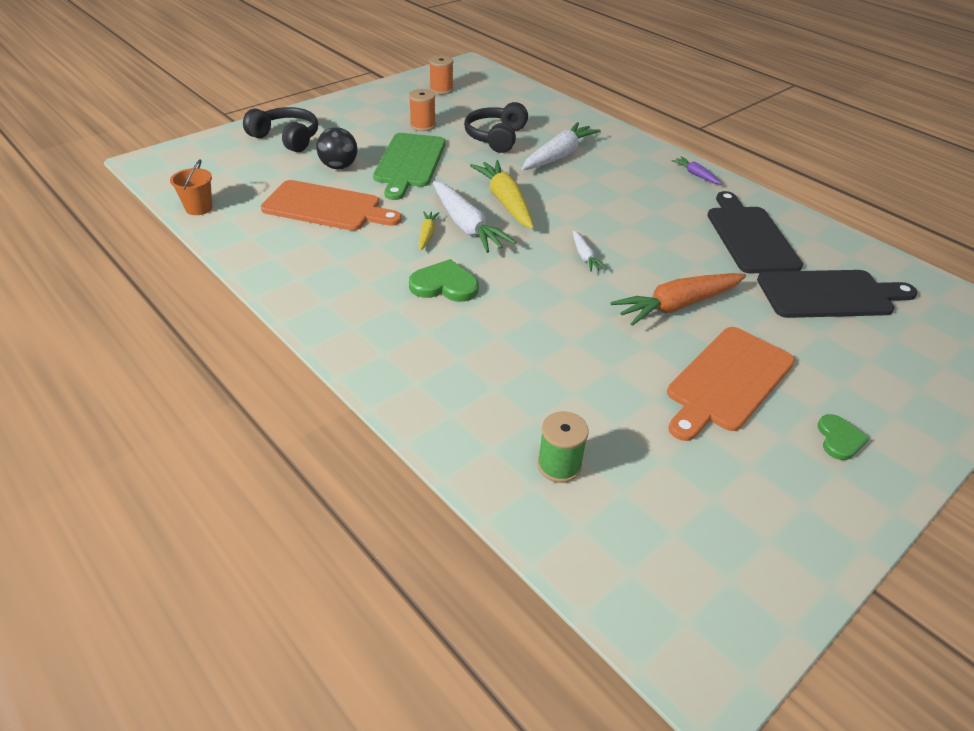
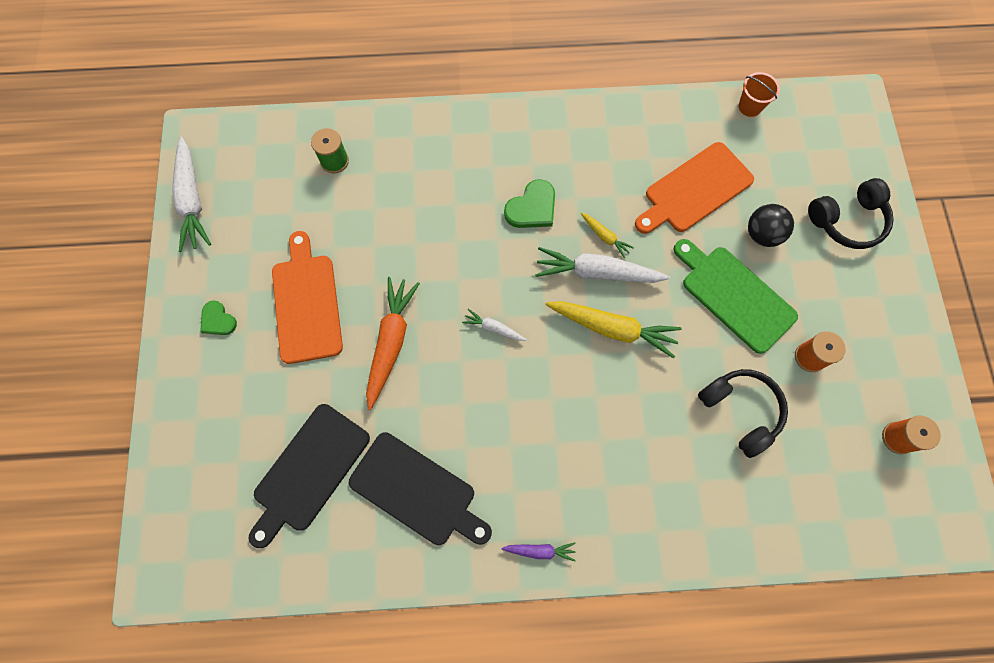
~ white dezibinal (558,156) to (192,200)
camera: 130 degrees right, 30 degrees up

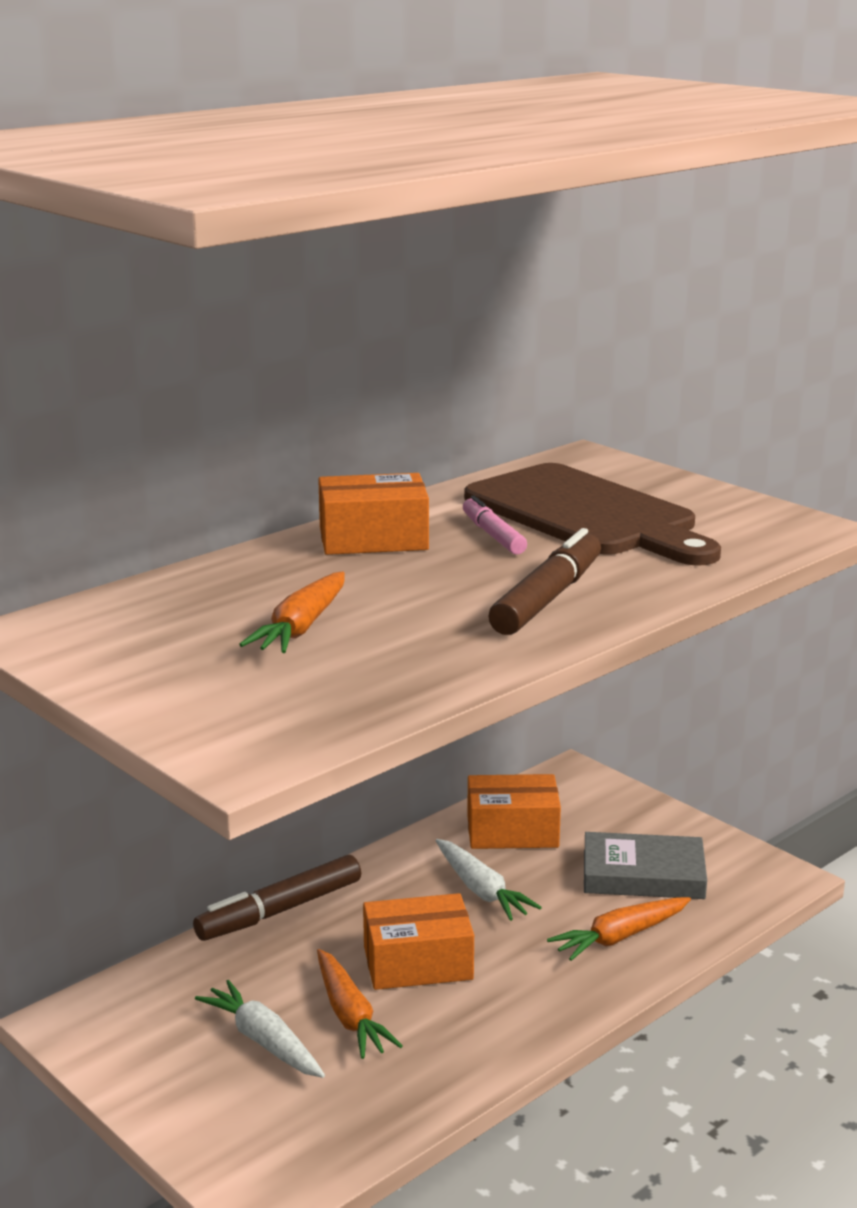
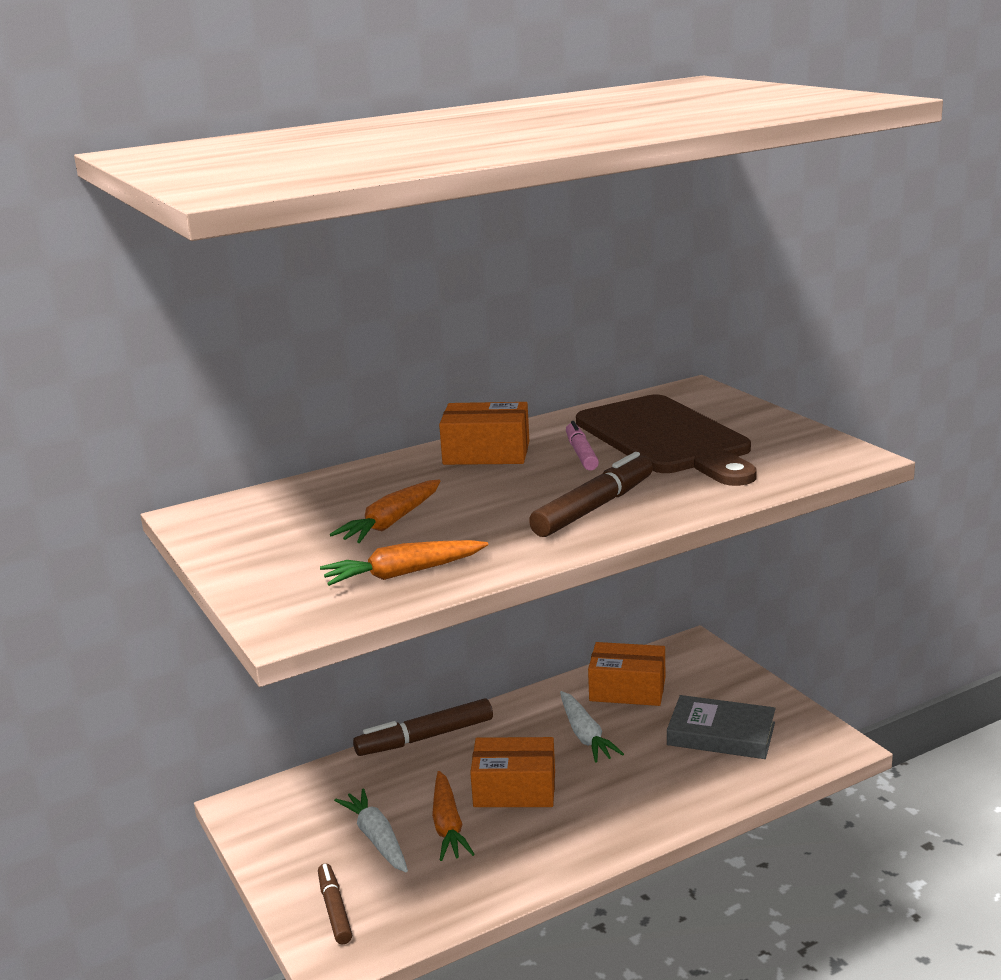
+ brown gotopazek (335,909)
~ orange dezibinal (620,937) to (403,574)
camera: 15 degrees right, 0 degrees up

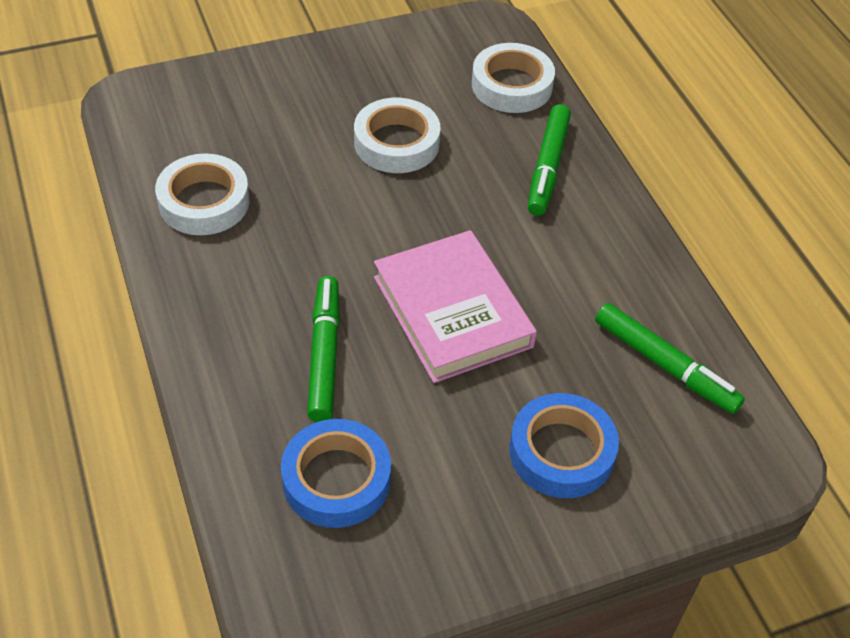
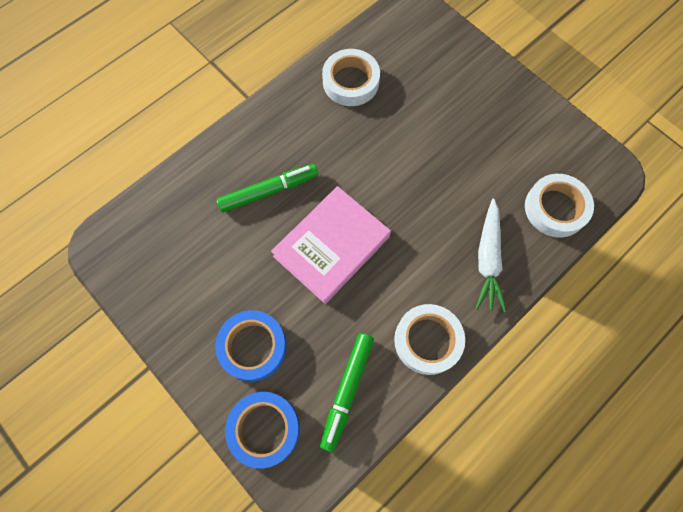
~ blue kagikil (336,479) to (264,429)
~ white kagikil (396,143) to (427,340)
~ green gotopazek (548,167) to white dezibinal (488,259)
camera: 70 degrees right, 20 degrees up

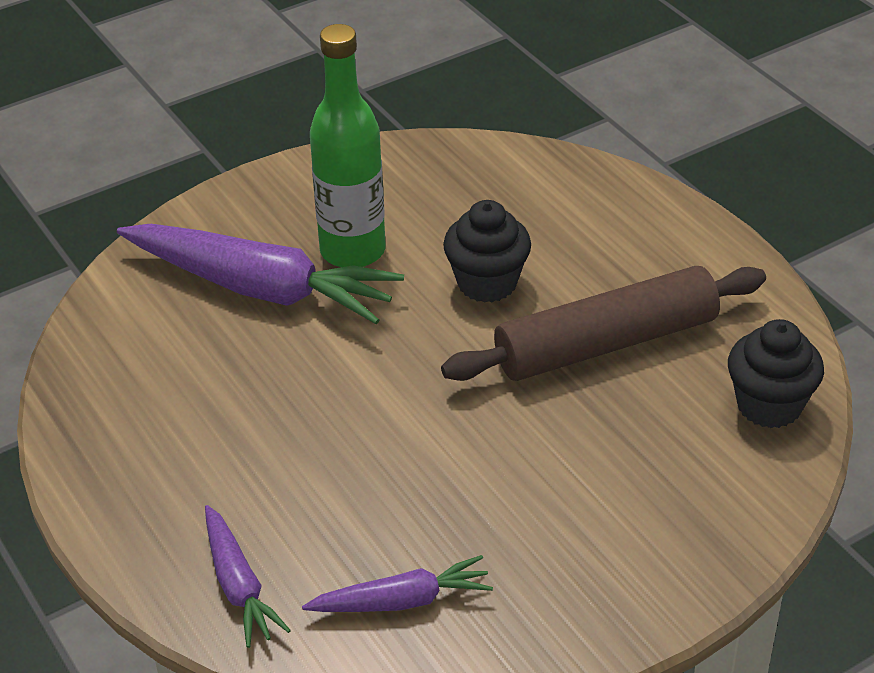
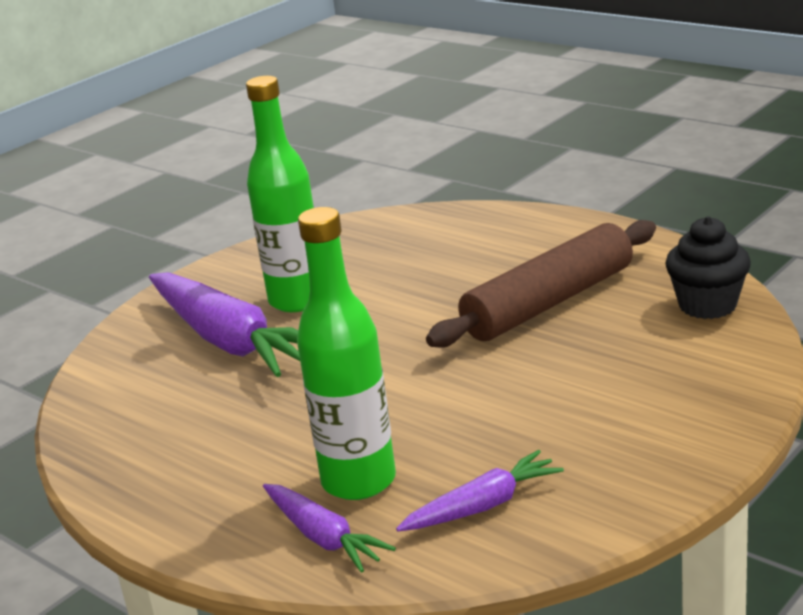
- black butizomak (487,283)
+ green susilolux (359,481)
~ purple dezibinal (261,288) = (230,341) 45 degrees clockwise
camera: 15 degrees left, 15 degrees down

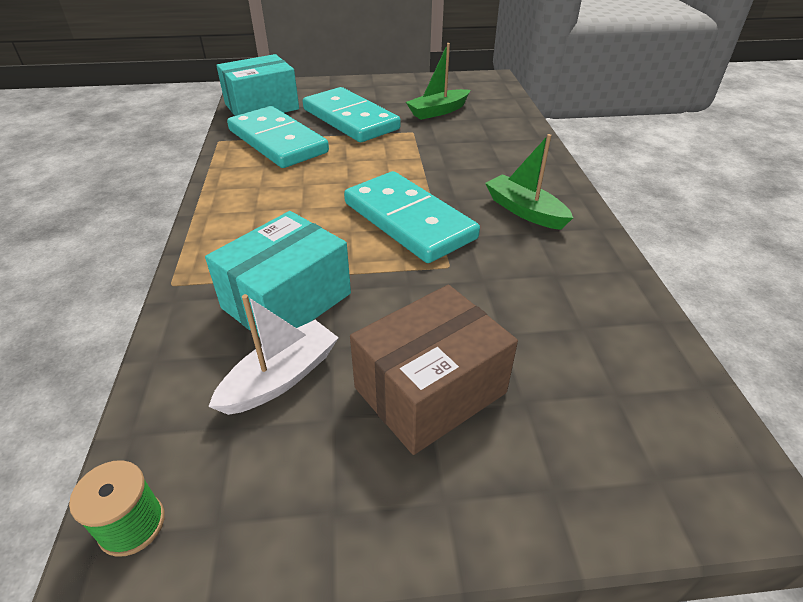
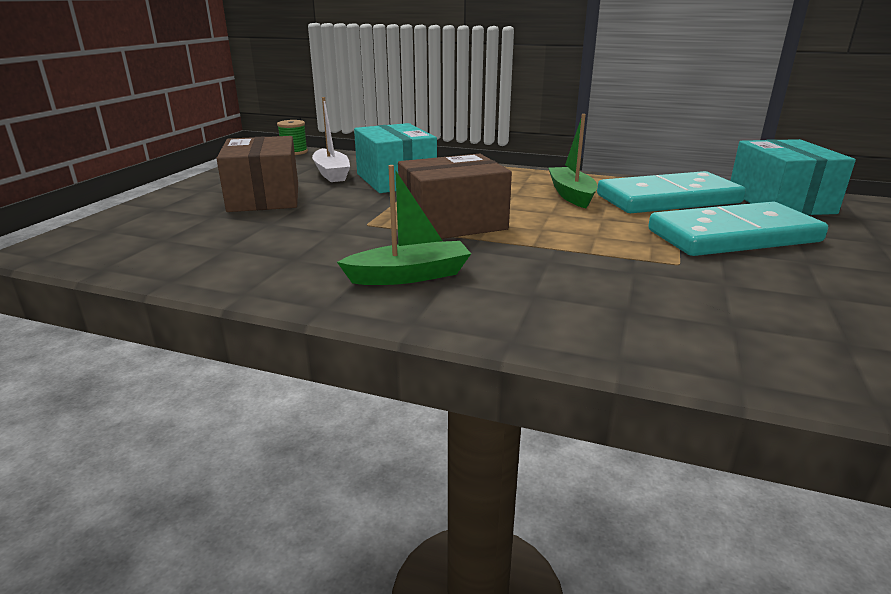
~ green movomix (438,111) to (571,195)
~ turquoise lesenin (408,221) to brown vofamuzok (452,223)
camera: 115 degrees right, 15 degrees down

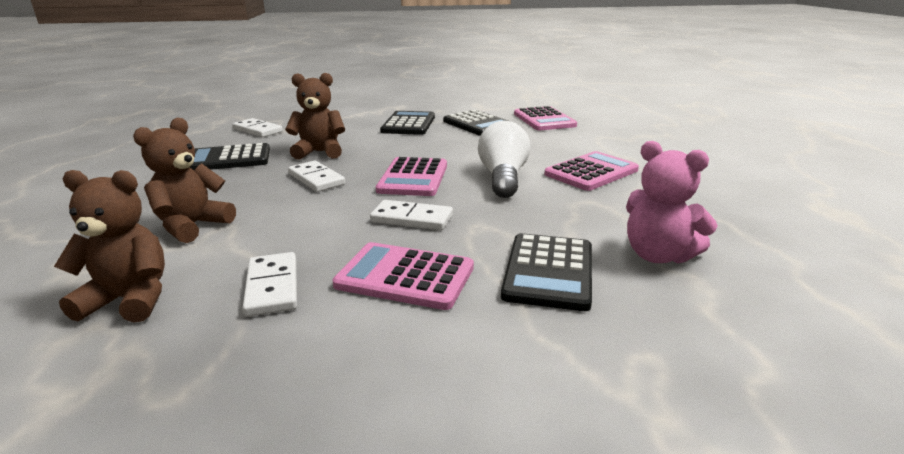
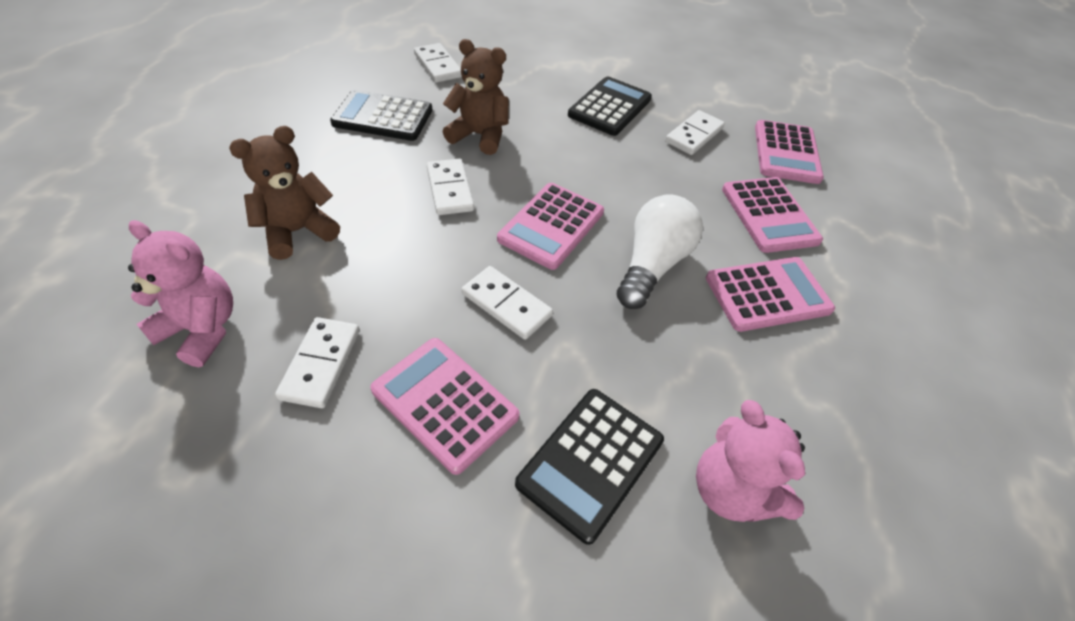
+ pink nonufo (769,215)
~ black nonufo (478,124) to white lesenin (694,135)
~ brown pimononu (129,300) to pink pimononu (201,329)
camera: 20 degrees right, 25 degrees up

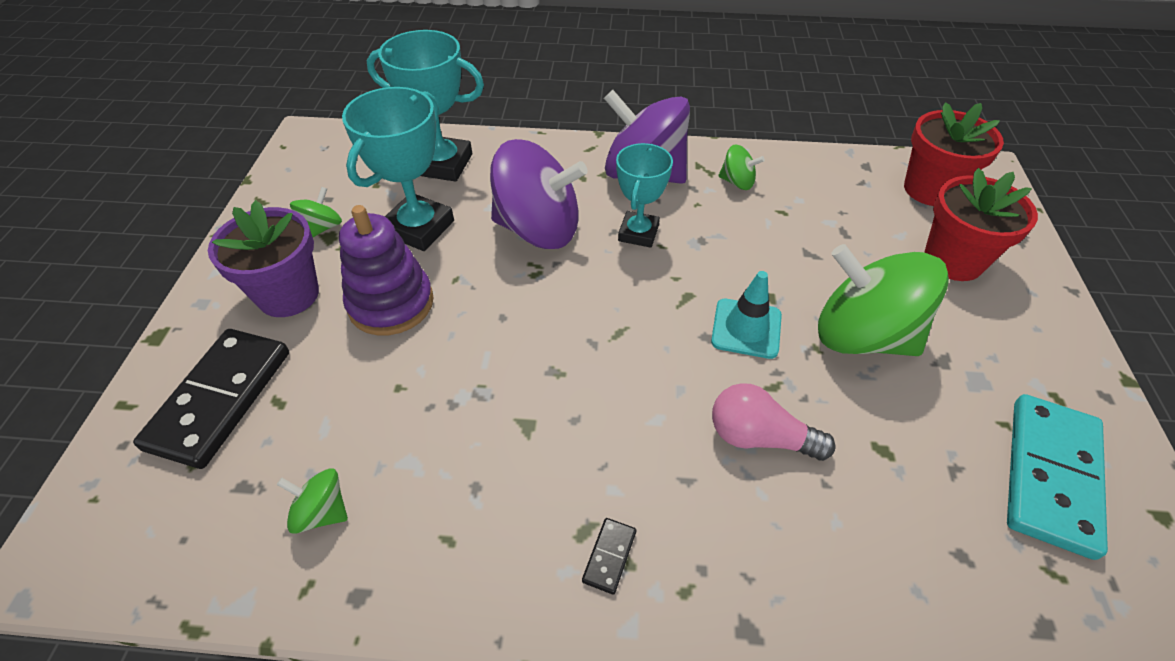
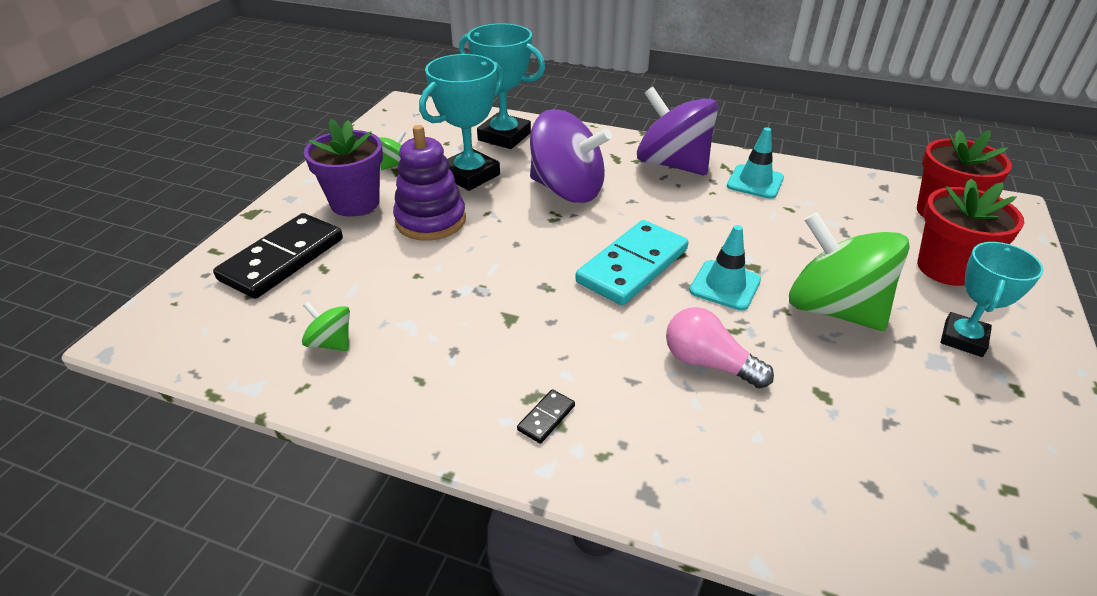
~ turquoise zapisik (638,233) to (963,339)
~ turquoise lesenin (1050,475) to (632,266)
~ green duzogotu (737,182) to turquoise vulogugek (755,182)
camera: 15 degrees right, 10 degrees down

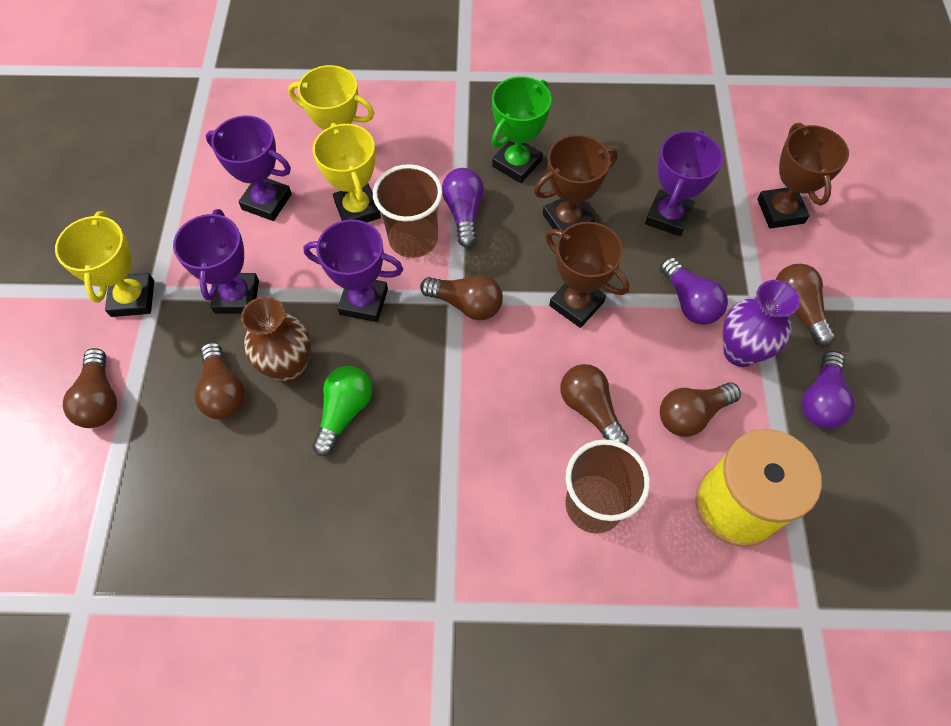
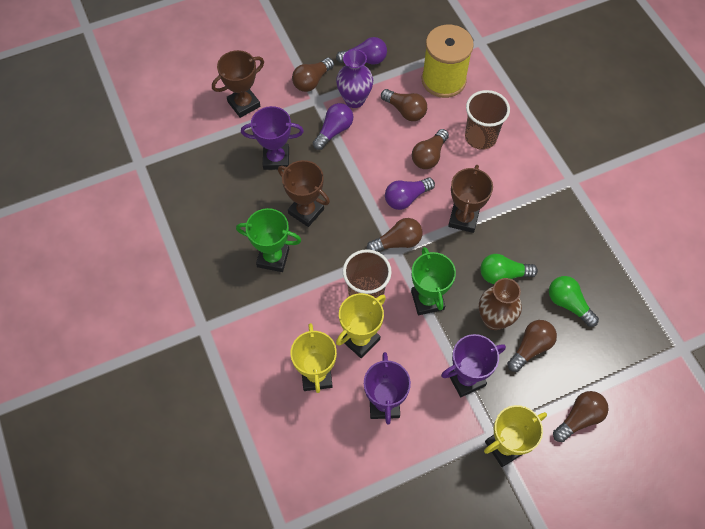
+ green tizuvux (568,304)
~ purple tizuvux (464,213) to (406,198)
~ brown zapisik (576,304) to (463,219)
~ purple zapisik (364,302) to green zapisik (427,300)
~ brown tizuvux (466,304) = (397,242) 75 degrees clockwise
camera: 115 degrees left, 0 degrees up

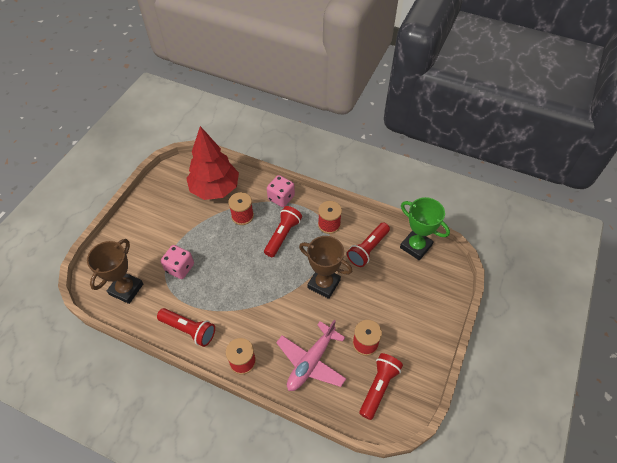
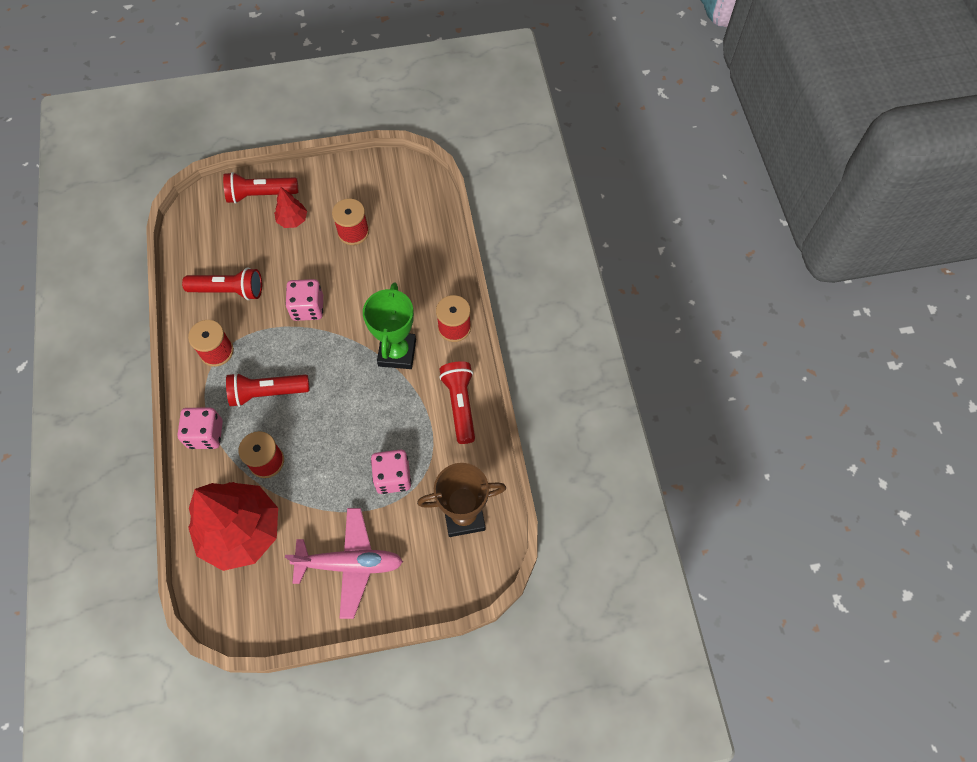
+ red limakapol (292,220)
~ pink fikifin (311,362) to (350,564)
~ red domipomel (378,387) to (260,195)
~ green zapisik (415,246) to (397,352)
~ brown zapisik (324,284) to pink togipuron (308,308)
camera: 125 degrees left, 10 degrees up

